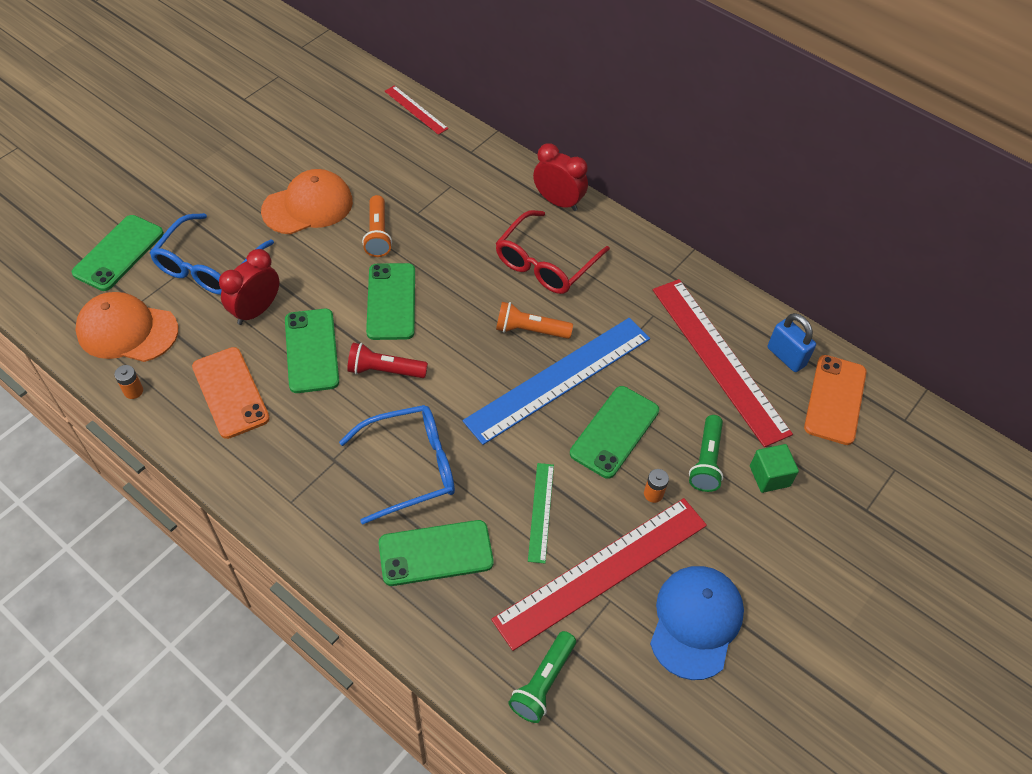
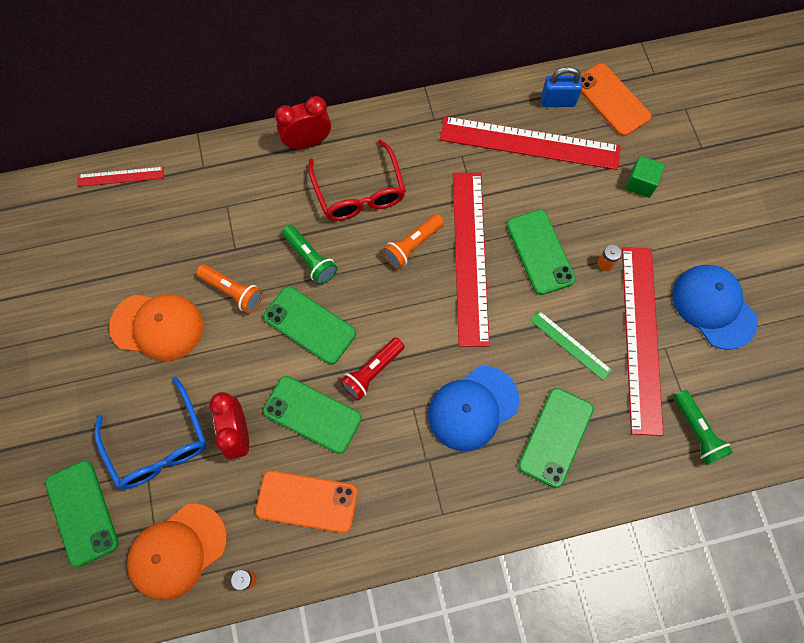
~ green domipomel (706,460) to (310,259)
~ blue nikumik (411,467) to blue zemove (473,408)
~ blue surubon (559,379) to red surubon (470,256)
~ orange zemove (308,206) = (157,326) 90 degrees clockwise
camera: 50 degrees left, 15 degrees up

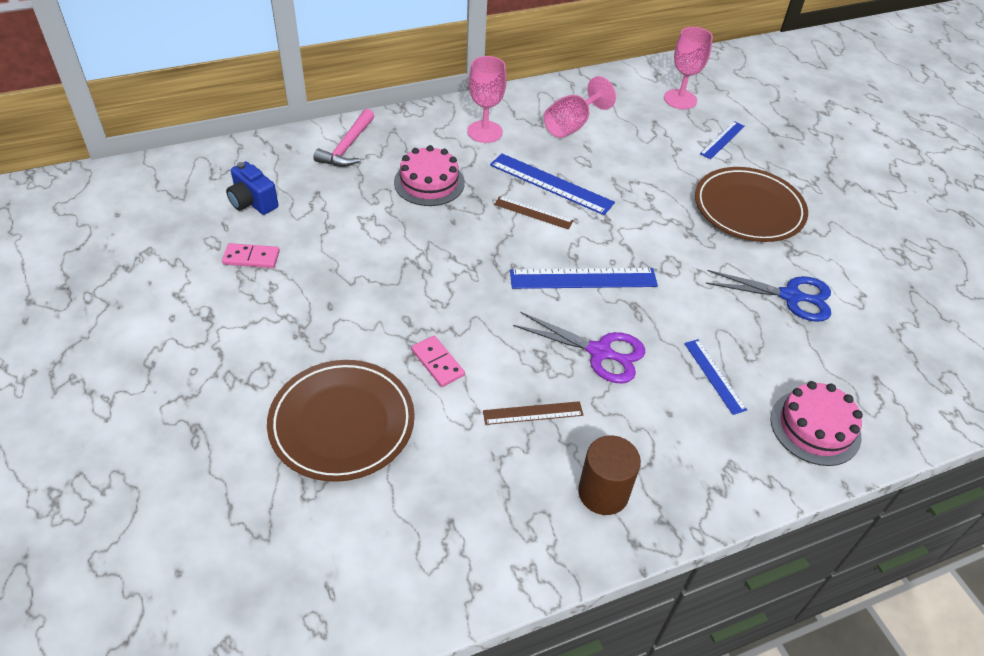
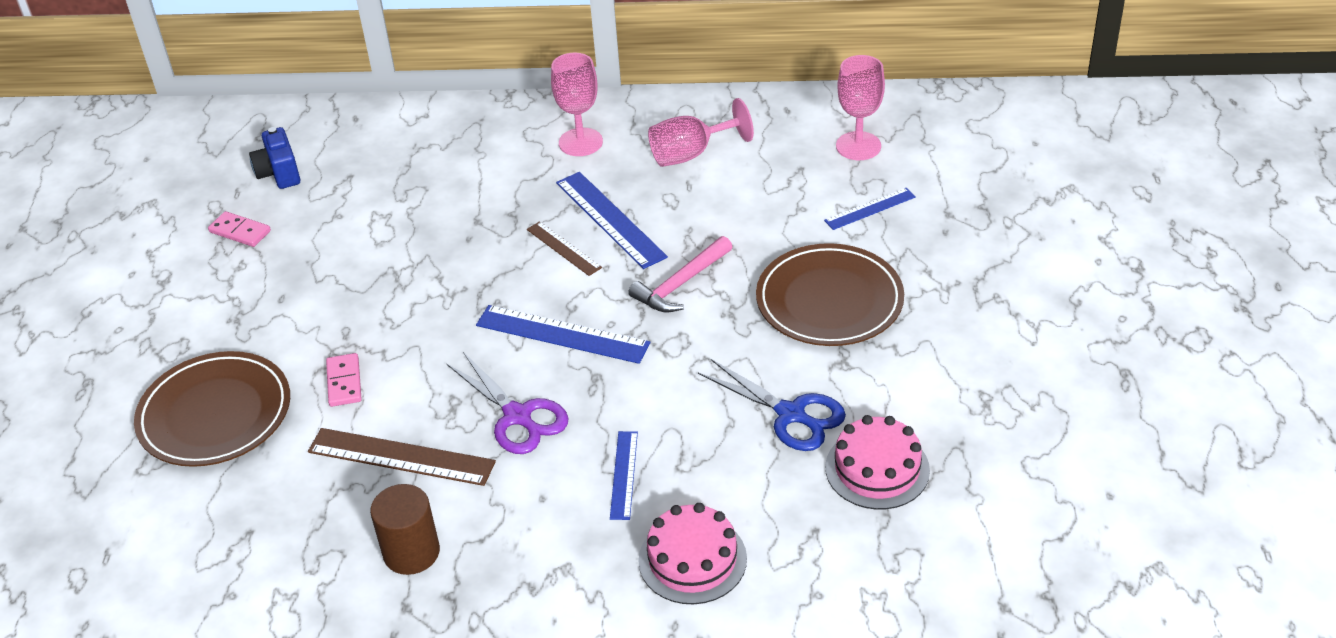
~ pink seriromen (347,147) to (681,284)
~ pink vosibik (429,182) to (877,469)
~ brown surubon (533,413) = (401,457) x1.69
camera: 30 degrees right, 5 degrees down

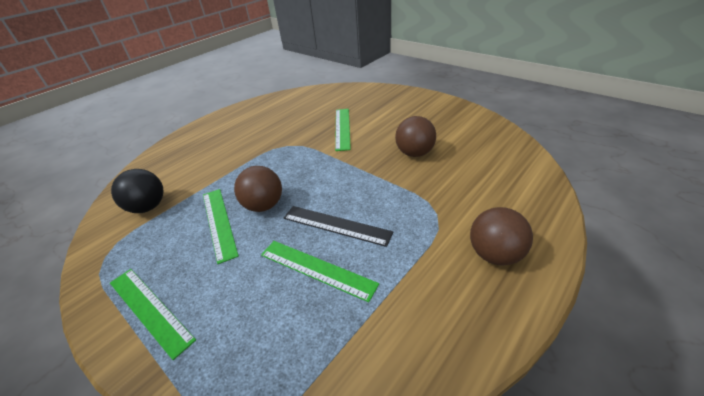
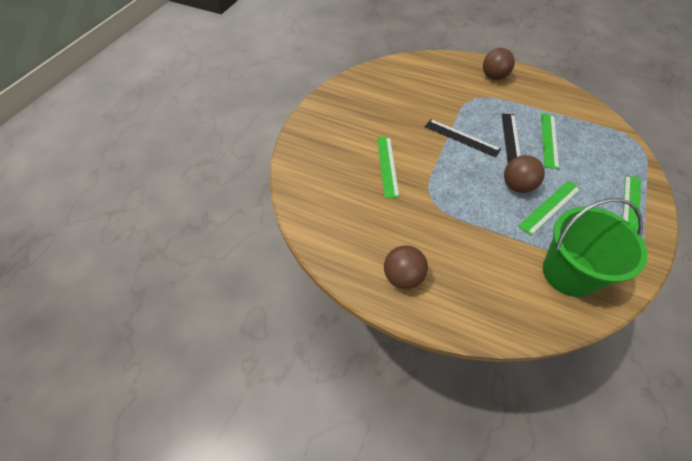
+ black surubon (461,137)
~ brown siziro (414,153) to (403,277)
~ black siziro (148,207) to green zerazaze (569,273)
~ green surubon (342,128) = (387,166) 75 degrees counterclockwise
camera: 110 degrees left, 15 degrees up

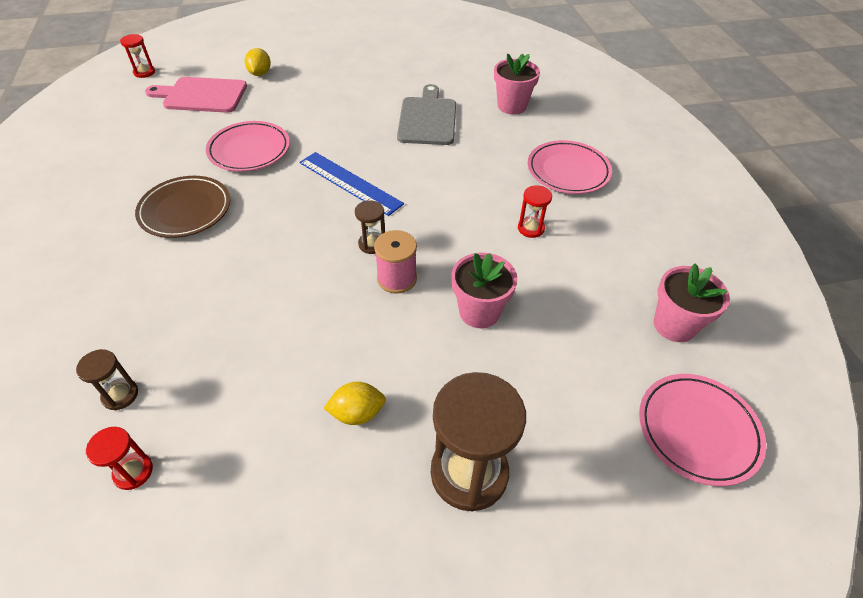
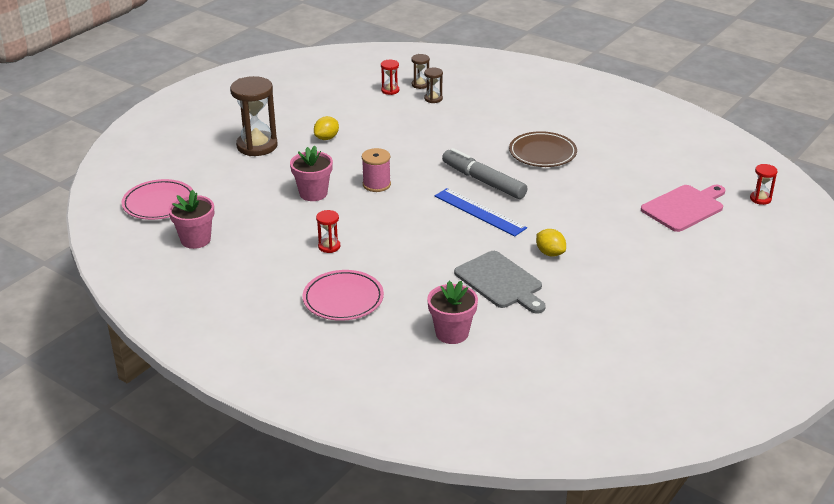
- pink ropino (249,150)
+ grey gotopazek (483,181)
~ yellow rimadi (260,73) to (550,253)
~ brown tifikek (372,244) to (420,84)
~ blue surubon (350,183) = (479,212) 45 degrees clockwise
camera: 140 degrees right, 15 degrees down

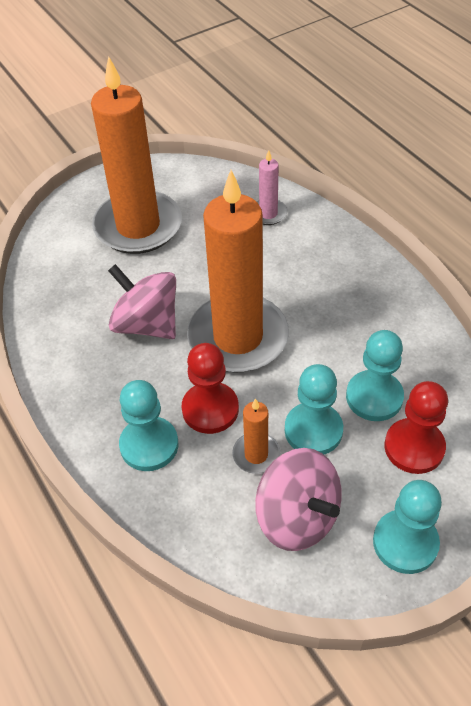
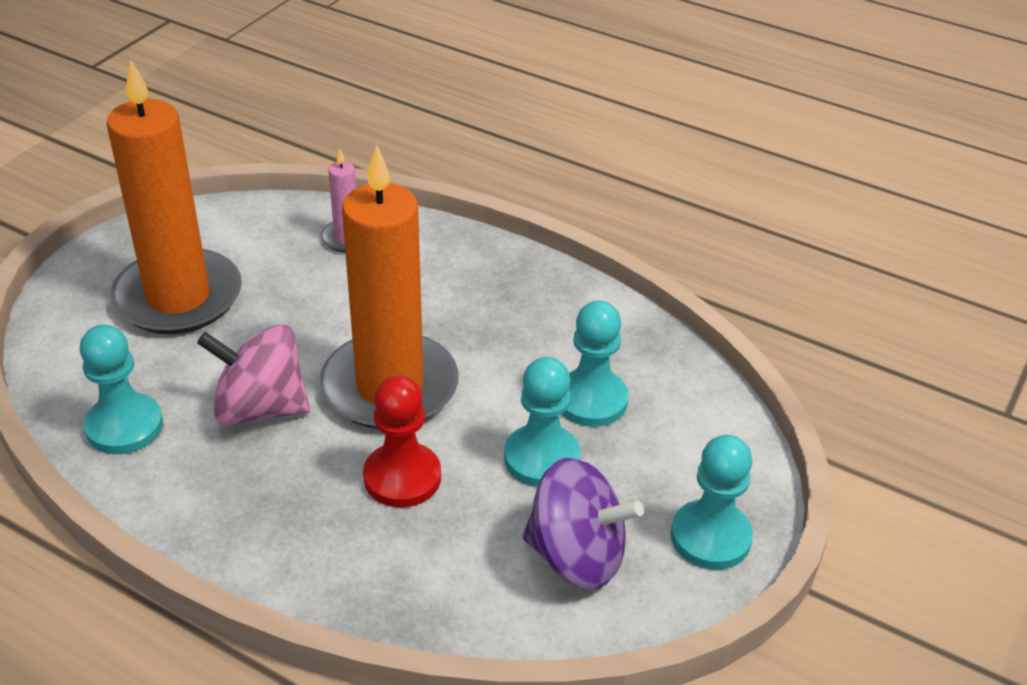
- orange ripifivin (256,454)
- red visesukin (414,447)
~ turquoise visesukin (149,445) to (124,426)
~ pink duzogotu (297,517) to purple duzogotu (576,556)
camera: 30 degrees left, 10 degrees down

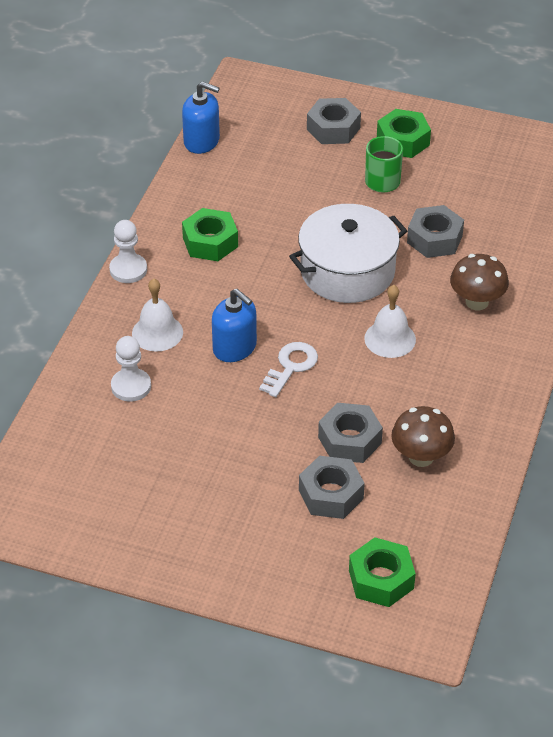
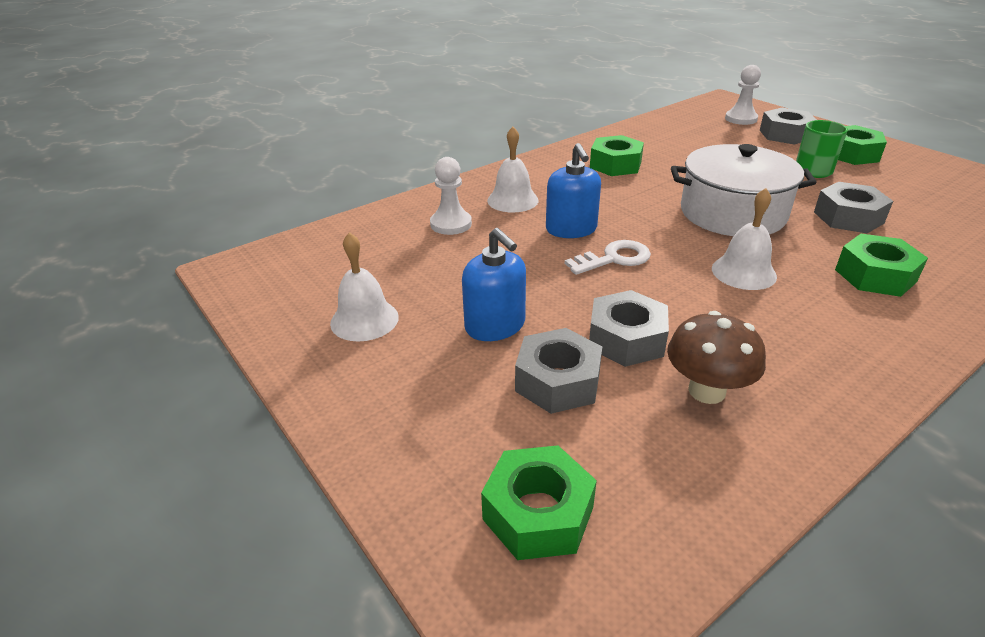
+ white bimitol (364,320)
~ white visesukin (128,270) to (741,119)
~ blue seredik (201,141) to (495,325)
~ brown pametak (476,302) to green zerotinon (875,275)
camera: 35 degrees right, 10 degrees down

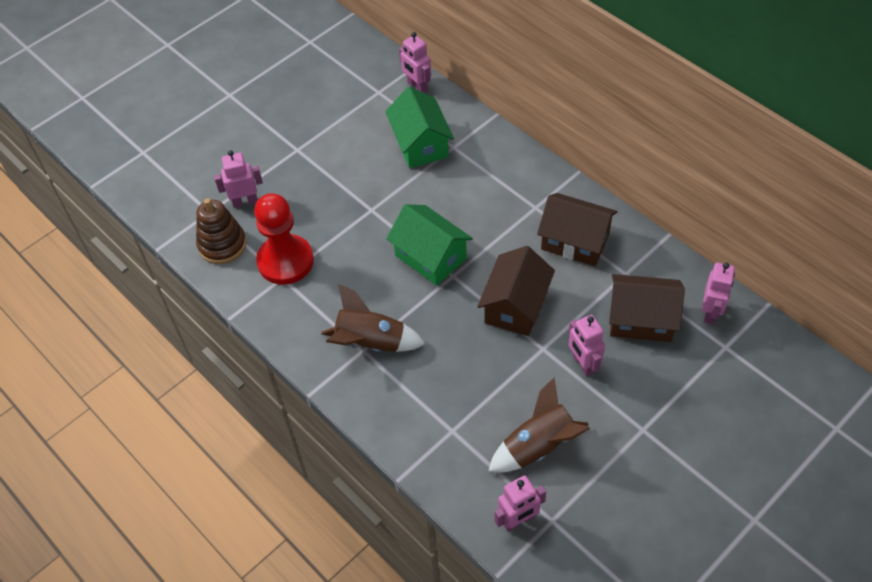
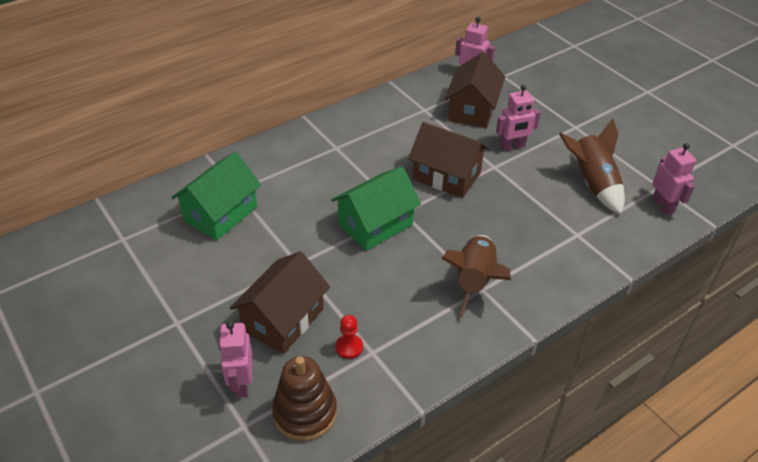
- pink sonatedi (417,86)
~ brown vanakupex (575,241) to (283,319)
~ green vanakupex (420,144) = (220,214) 45 degrees counterclockwise
~ red visesukin (285,261) = (349,347) x0.41
camera: 85 degrees left, 10 degrees down

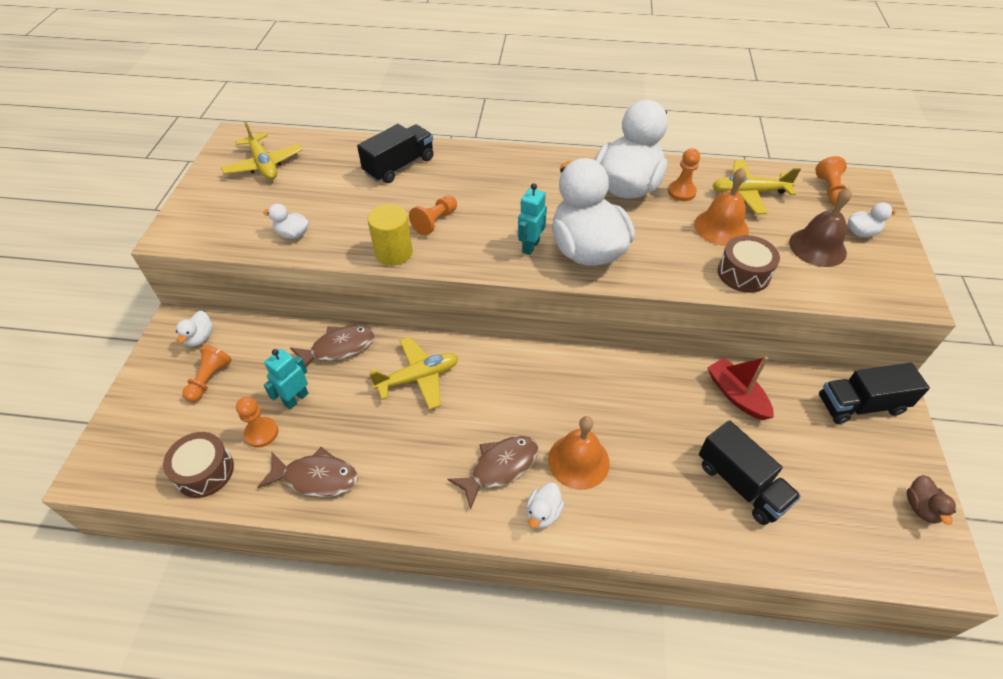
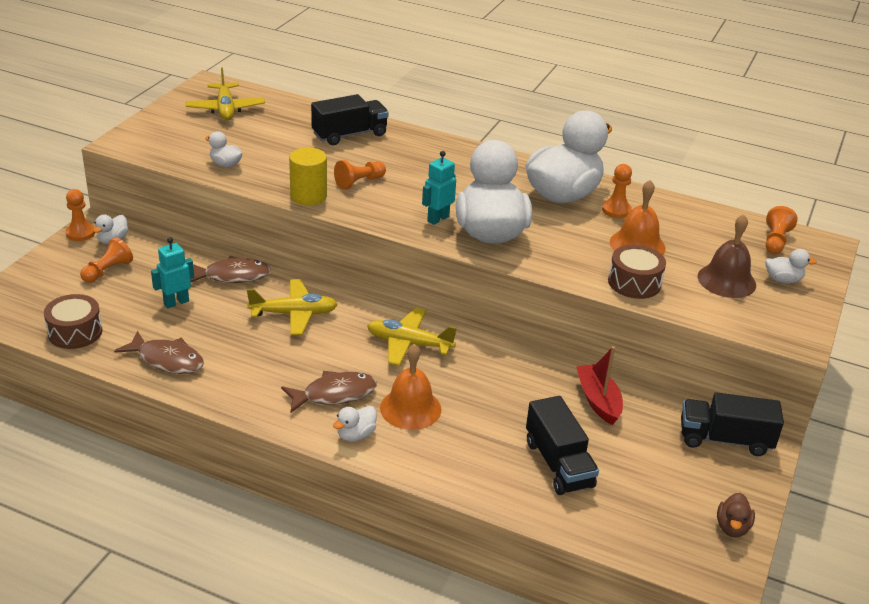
~ orange visesukin (261,433) to (80,233)
~ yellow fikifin (748,193) to (409,344)
camera: 15 degrees right, 15 degrees down

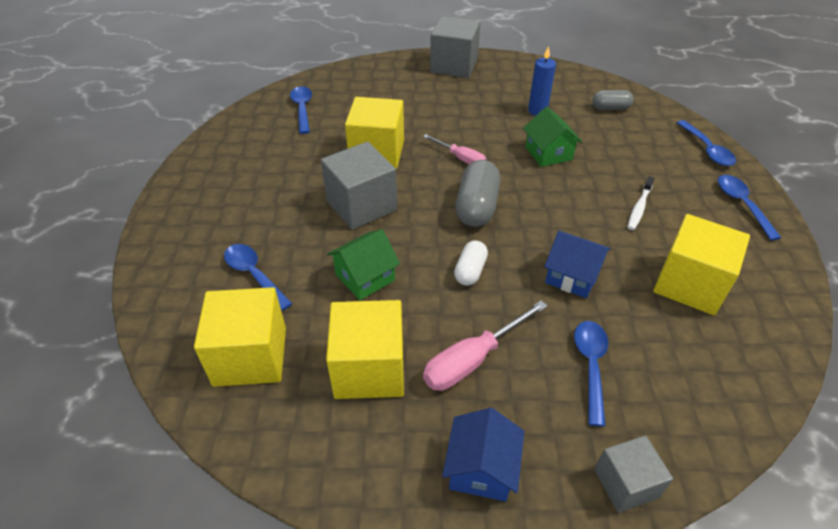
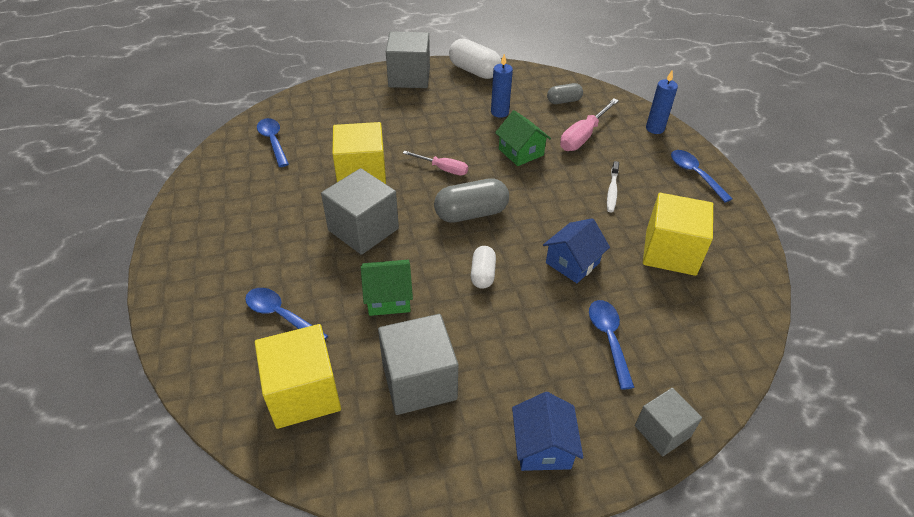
+ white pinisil (474,71)
~ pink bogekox (473,360) to (583,136)
~ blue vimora (707,150) to blue ripifivin (655,129)
~ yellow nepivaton (369,369) to grey nepivaton (419,381)
~ green vanakupex (365,277) = (388,298) 45 degrees clockwise
~ grey pinisil (476,207) = (471,213) 75 degrees clockwise
~ blue vanakupex (572,276) = (572,263) 60 degrees counterclockwise
camera: 15 degrees left, 0 degrees up

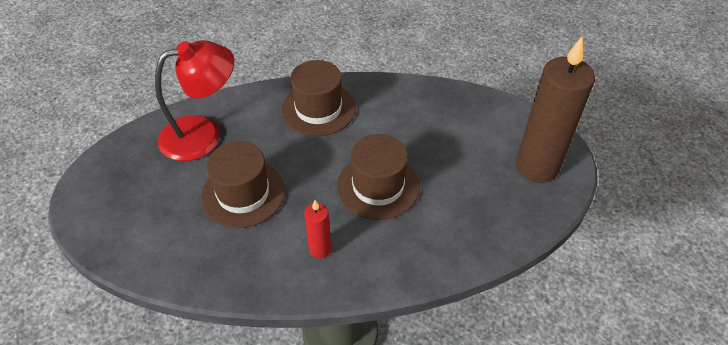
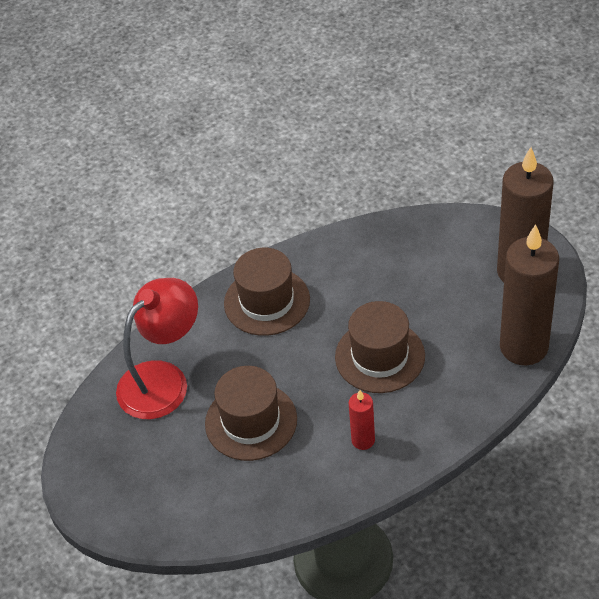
+ brown ripifivin (523,347)
camera: 20 degrees left, 0 degrees up

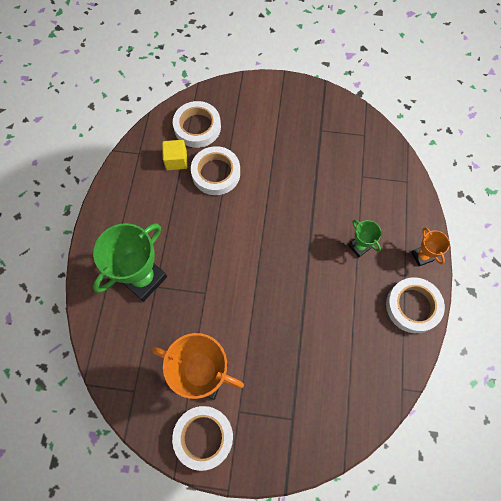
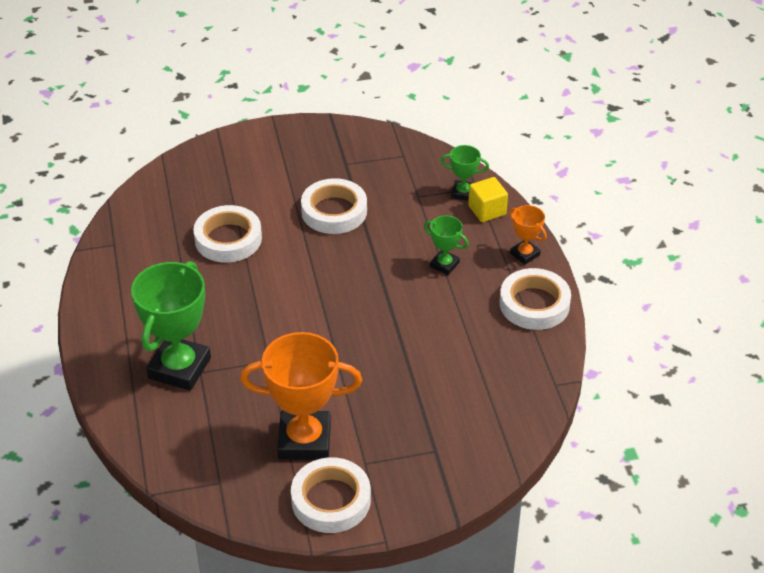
+ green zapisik (463,193)
~ yellow nepivaton (176,160) to (487,210)
~ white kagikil (197,127) to (334,211)
camera: 20 degrees left, 25 degrees down

